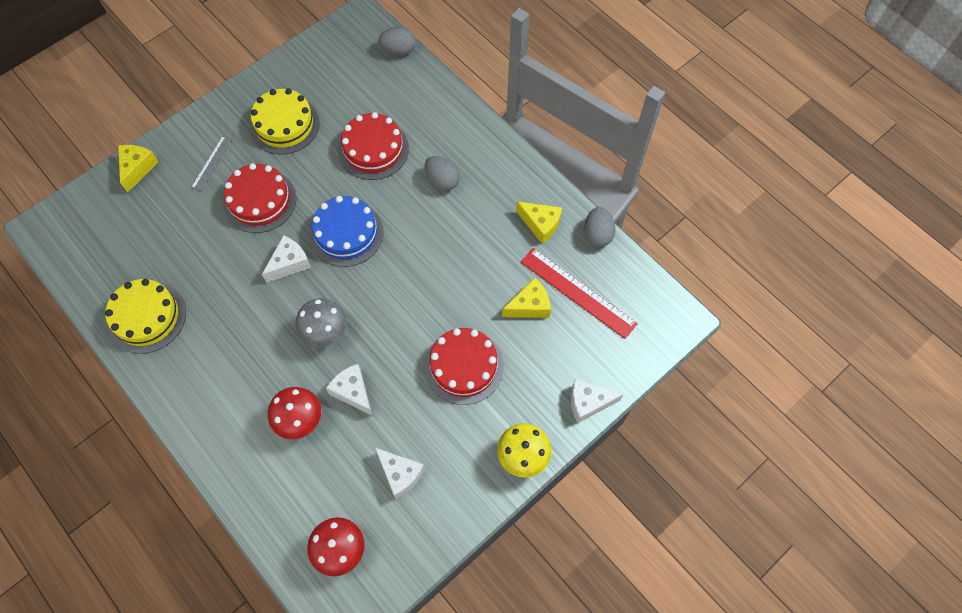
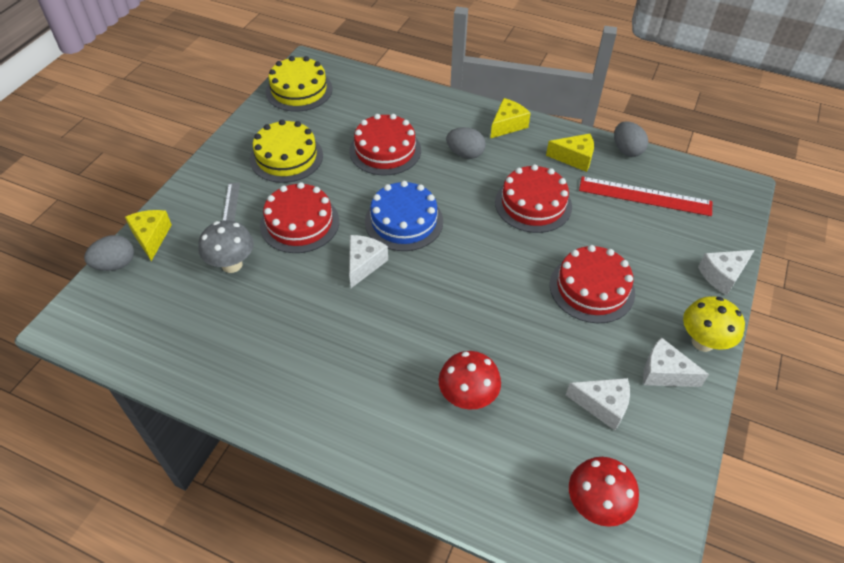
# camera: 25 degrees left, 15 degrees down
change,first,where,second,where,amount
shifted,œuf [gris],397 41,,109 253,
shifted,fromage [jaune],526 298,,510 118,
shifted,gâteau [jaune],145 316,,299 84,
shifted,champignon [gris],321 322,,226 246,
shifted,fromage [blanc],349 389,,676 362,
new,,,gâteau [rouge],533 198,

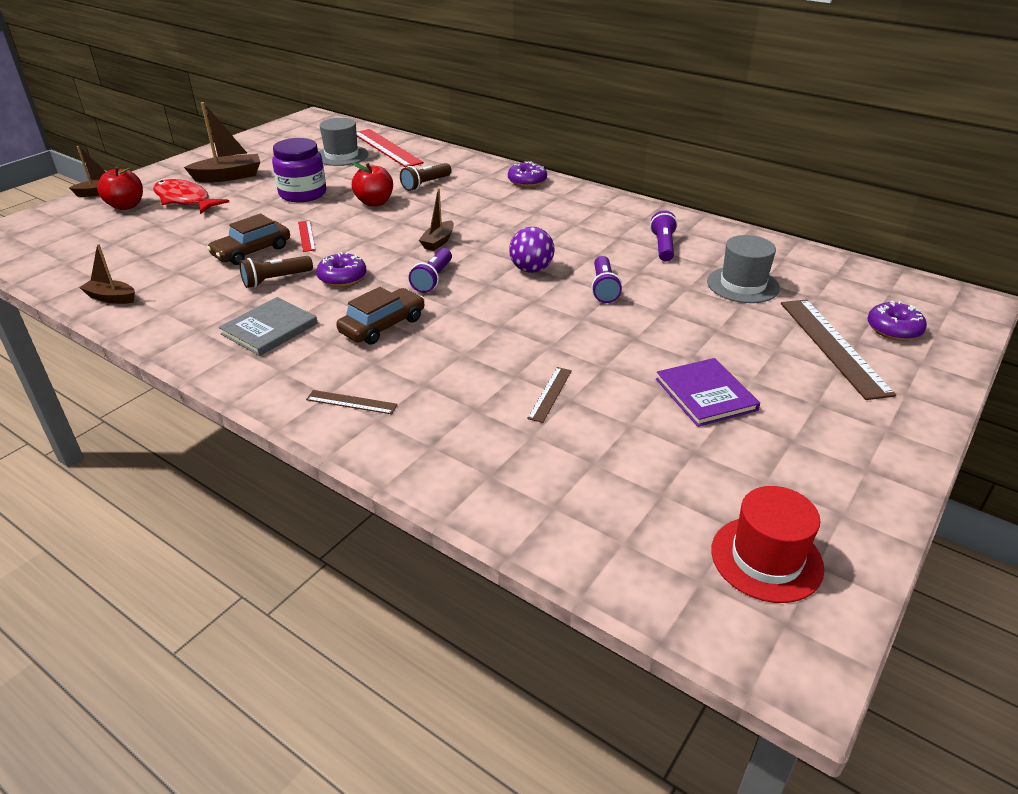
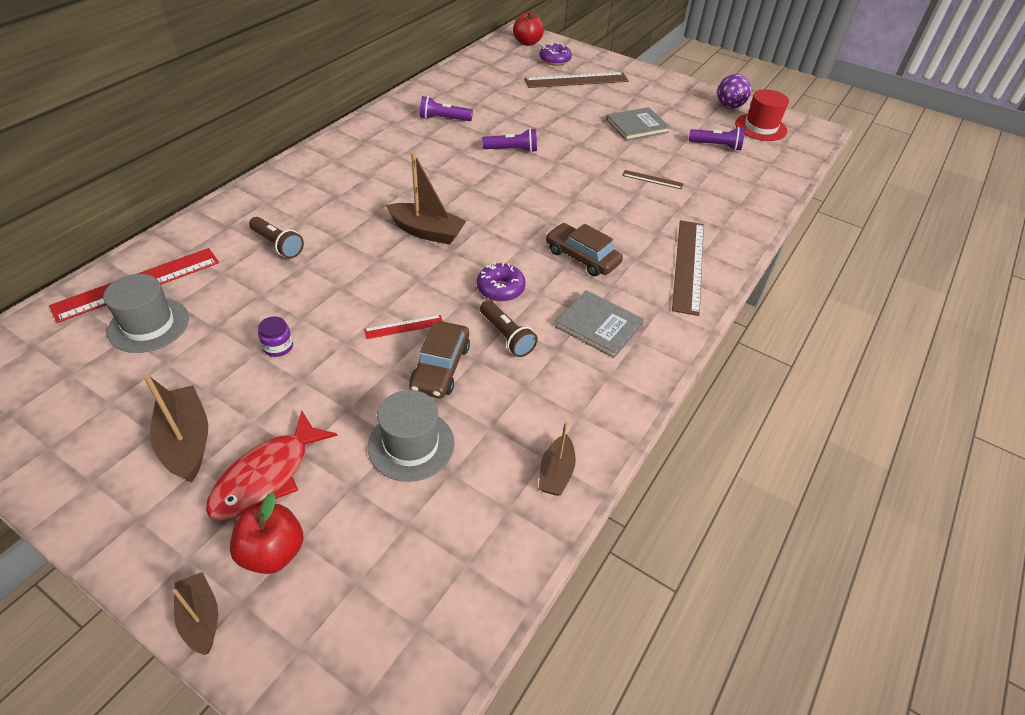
# camera: 95 degrees left, 10 degrees up
change,first,where,second,where,amount
scaled,bocal [violet],299 170,,275 336,x0.47
gone,beignet [violet],527 174,,,
shifted,pomme [rouge],372 185,,528 28,
scaled,bateau [marron],436 219,,426 198,x1.59
rotated,voiture [marron],248 239,,439 359,60 degrees clockwise
shifted,balle [violet],532 250,,734 91,
shifted,chapeau [gris],743 269,,411 436,
shifted,lampe de poche [violet],430 270,,717 139,
repainted,livre [violet],708 392,livre [gris],638 124,
scaled,règle [marron],352 402,,688 268,x2.07

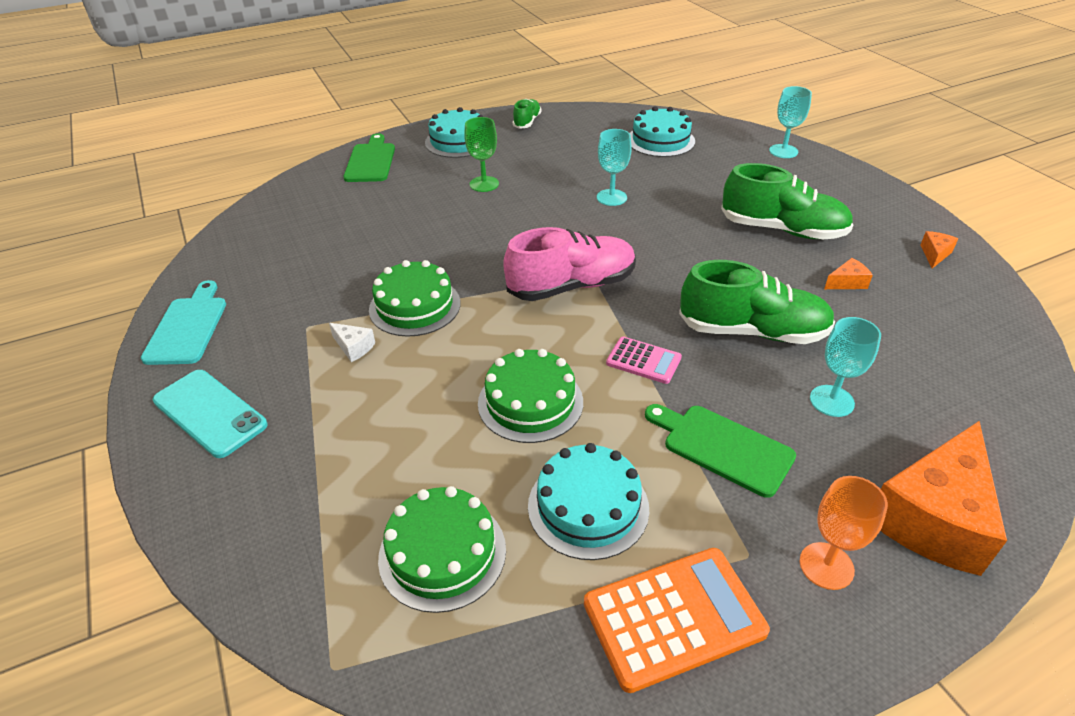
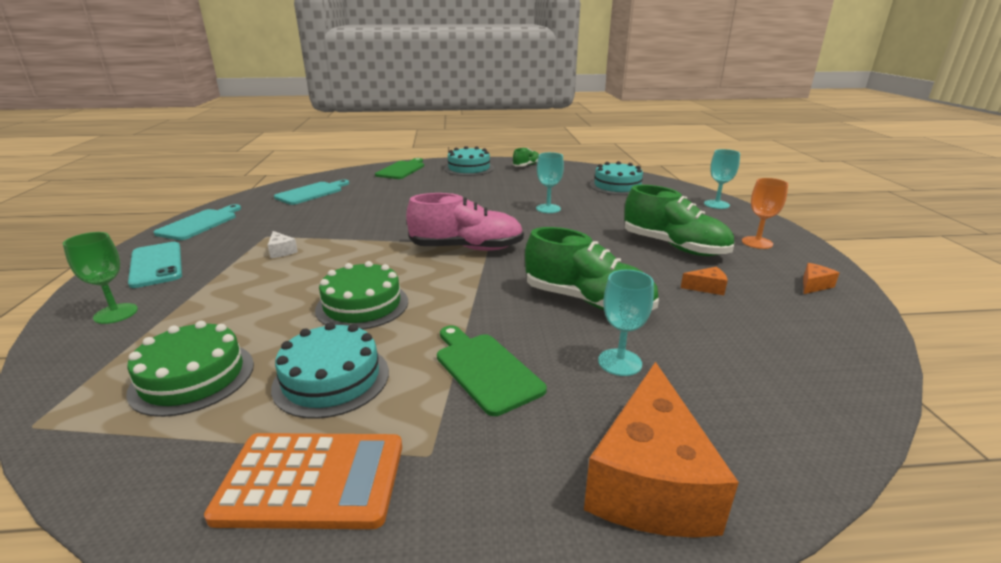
# camera: 20 degrees right, 15 degrees down
change,first,where,second,where,amount
shifted,verre à pied [vert],481 154,,100 278,
gone,gâteau [vert],415 298,,,
gone,calculatrice [rose],644 360,,,
rotated,fromage [orange],943 498,,661 450,45 degrees counterclockwise
shifted,verre à pied [orange],844 533,,765 213,
new,,,planche à découper [turquoise],311 192,

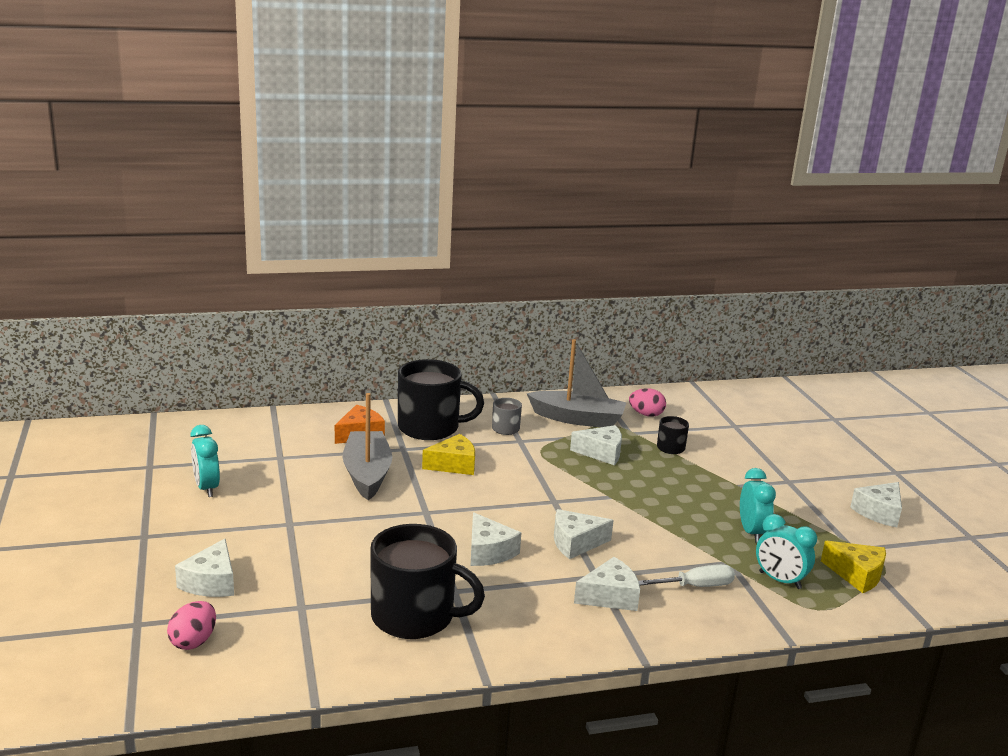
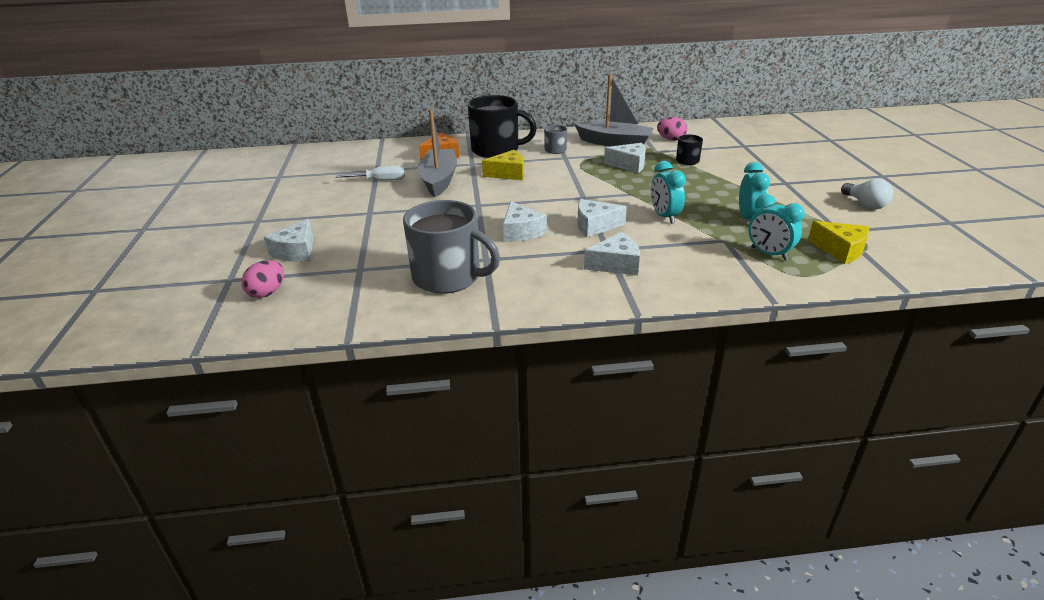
# camera: 10 degrees right, 10 degrees up
change,first,where,second,where,amount
shifted,réveil [turquoise],205 461,,668 192,
swapped,fromage [blanc],876 505,ampoule [blanc],867 194,
repainted,tasse [noir],427 581,tasse [gris],451 247,
shifted,tournevis [blanc],687 575,,370 172,

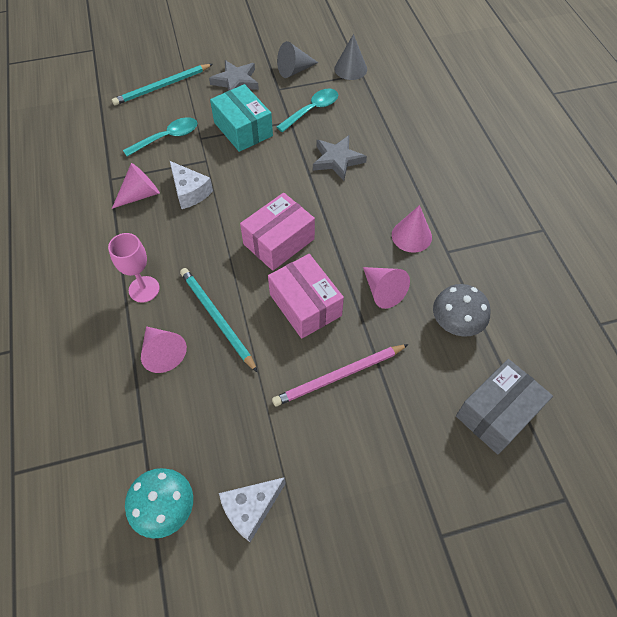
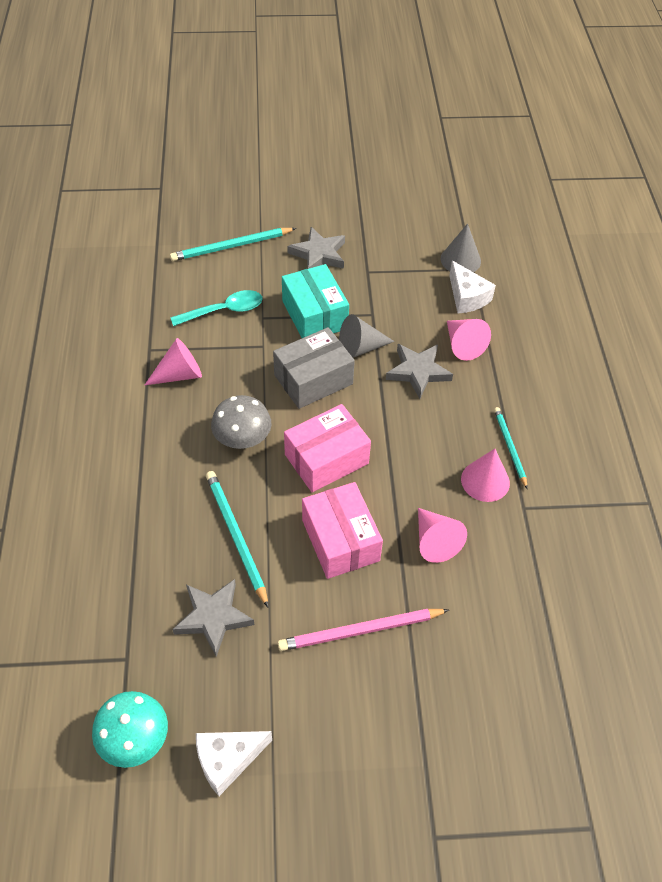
# camera: 10 degrees right, 5 degrees down
change,first,where,second,where,amount
shifted,cône [gris],297 59,,366 336,
gone,cuillère [turquoise],307 110,,,
shifted,fromage [blanc],191 185,,472 287,
gone,verre à pied [rose],134 268,,,
shifted,champignon [gris],461 310,,241 422,
shifted,cône [rose],164 349,,469 340,
shifted,boîte [gris],504 406,,314 368,
new,,,crayon [turquoise],510 447,
new,,,étoile [gris],213 618,

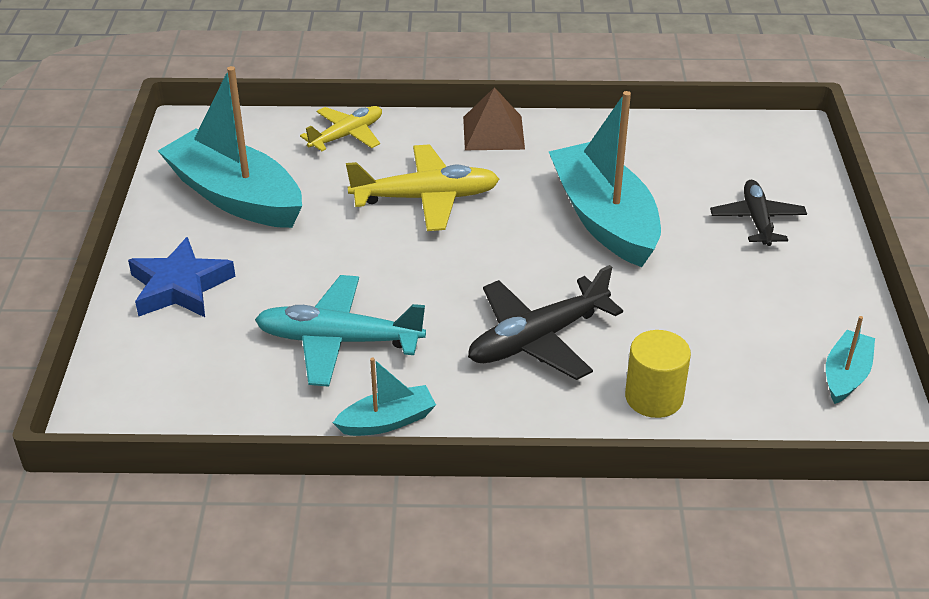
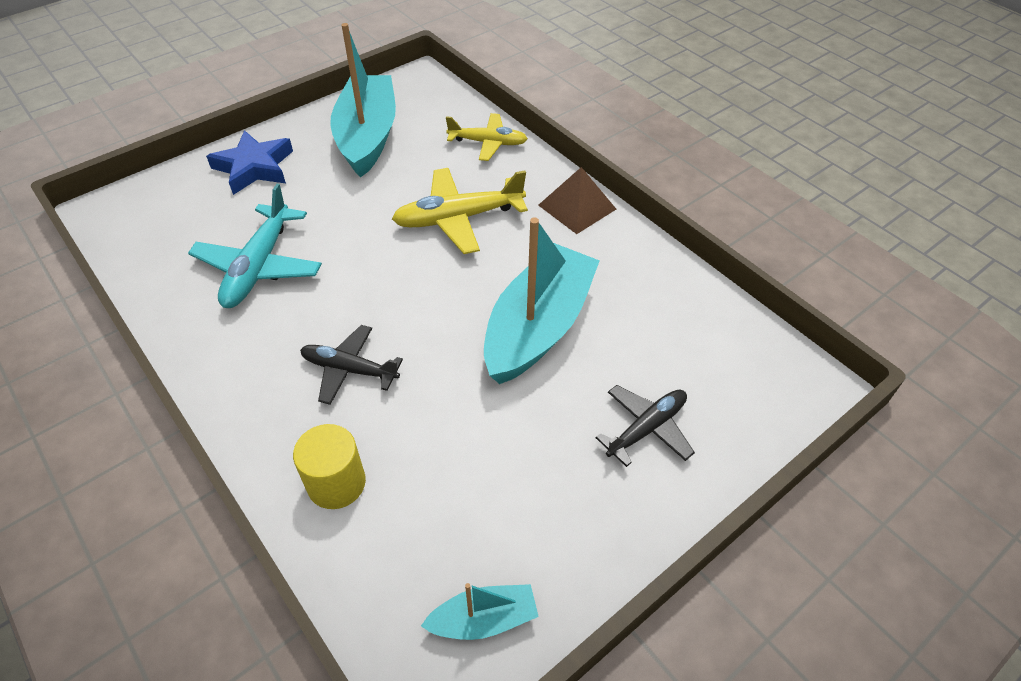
# camera: 50 degrees right, 10 degrees up
change,first,where,second,where,amount
rotated,avion [jaune],422 187,,460 211,120 degrees clockwise
scaled,avion [noir],545 322,,351 365,x0.66
rotated,avion [turquoise],340 331,,255 246,135 degrees counterclockwise
gone,bateau [turquoise],384 397,,,

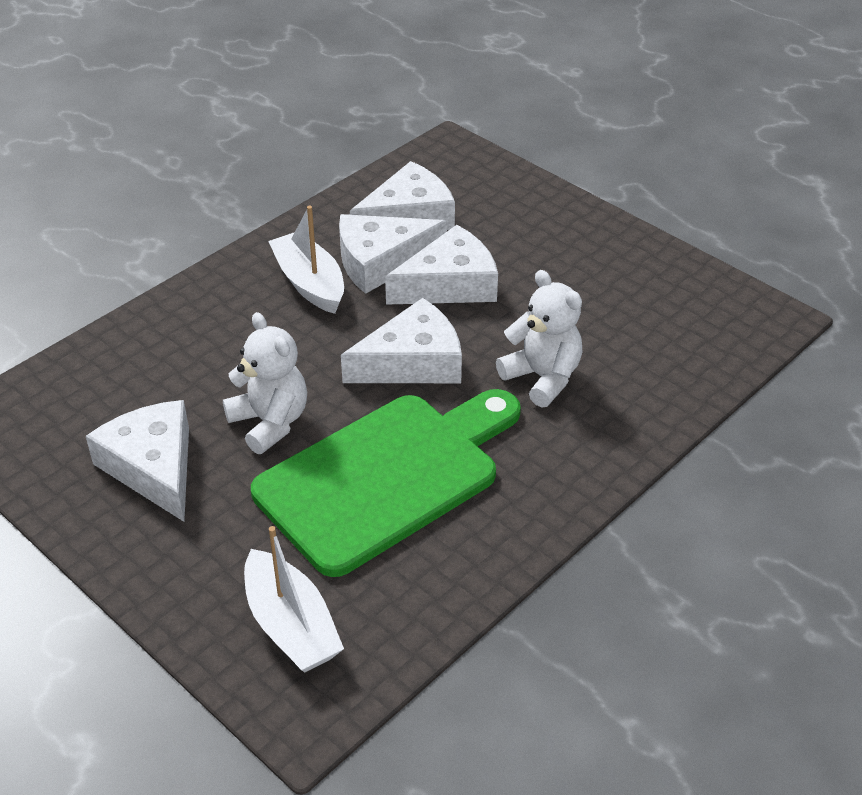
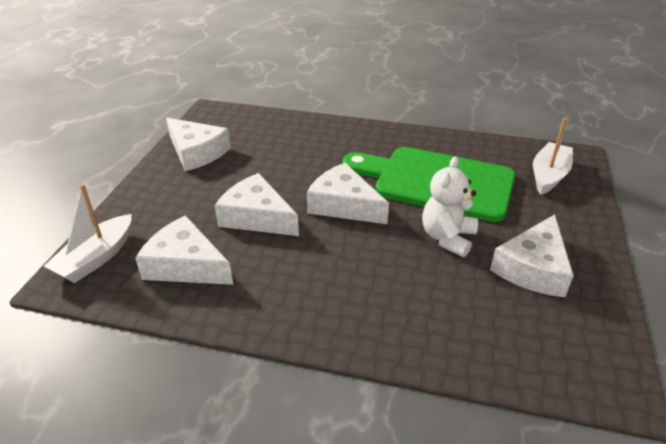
# camera: 120 degrees left, 5 degrees down
change,first,where,second,where,amount
shifted,bateau [blanc],306 260,,87 233,
shifted,fromage [blanc],393 254,,198 144,
gone,ours en peluche [blanc],539 339,,,

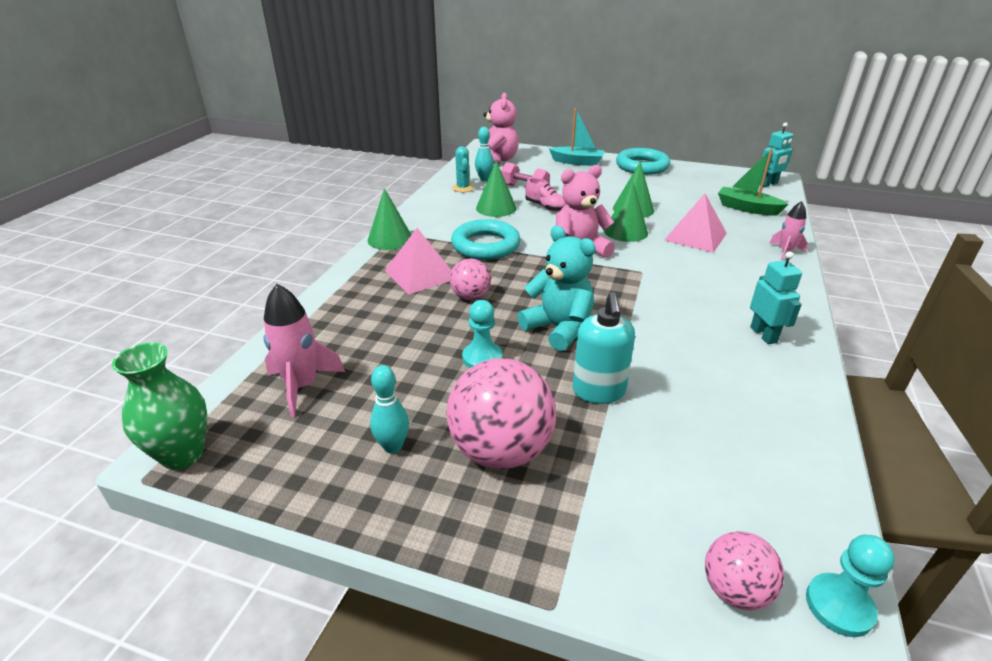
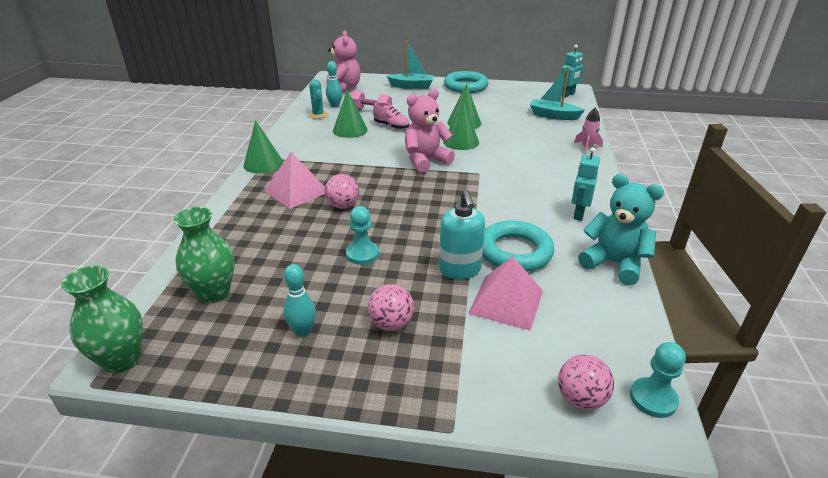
# camera: 10 degrees left, 0 degrees up
change,first,where,second,where,amount
repainted,bateau [vert],753 182,bateau [turquoise],557 93,
shifted,pyramide [rose],695 223,,505 293,
shifted,anneau [turquoise],486 239,,518 246,
shifted,ours en peluche [turquoise],557 288,,621 229,
rotated,robot [turquoise],776 298,,585 184,135 degrees counterclockwise
swapped,fusée [rose],304 351,vase [vert],204 255,
scaled,balle [rose],501 413,,391 307,x0.54

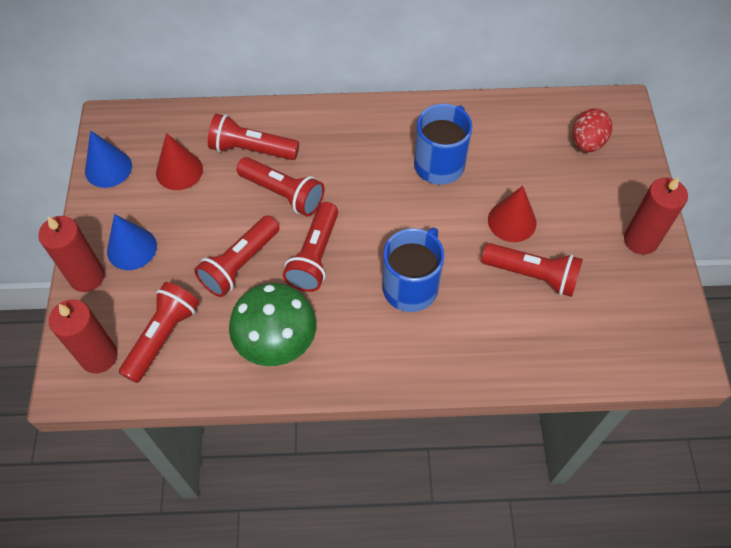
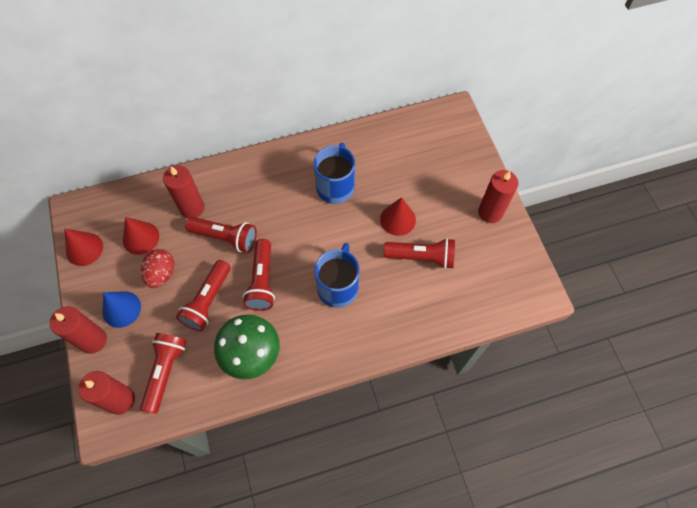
# camera: 15 degrees left, 5 degrees up
change,first,where,second,where,amount
shifted,œuf [rouge],592 130,,157 268,
swapped,lampe de poche [rouge],253 137,bougie [rouge],183 191,
repainted,cône [bleu],108 159,cône [rouge],83 247,

